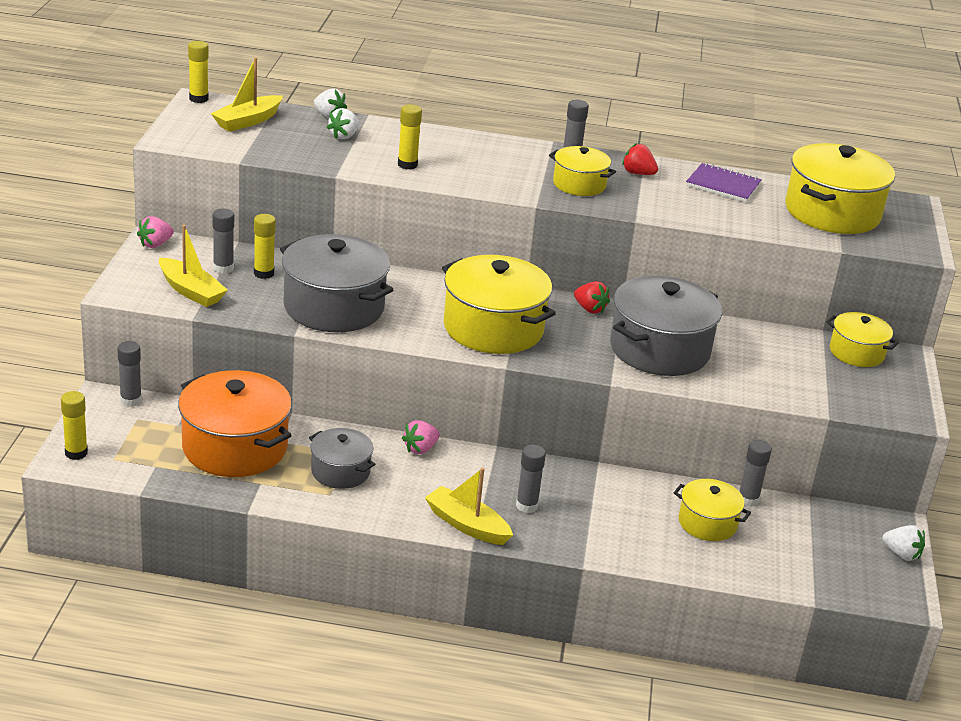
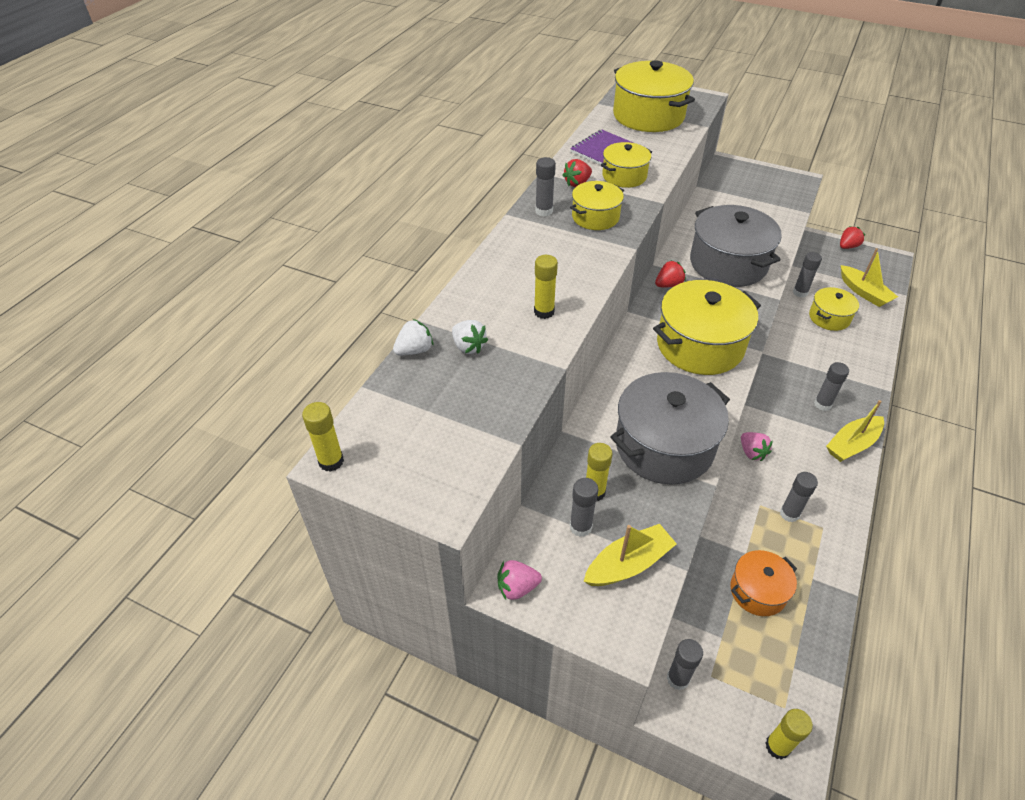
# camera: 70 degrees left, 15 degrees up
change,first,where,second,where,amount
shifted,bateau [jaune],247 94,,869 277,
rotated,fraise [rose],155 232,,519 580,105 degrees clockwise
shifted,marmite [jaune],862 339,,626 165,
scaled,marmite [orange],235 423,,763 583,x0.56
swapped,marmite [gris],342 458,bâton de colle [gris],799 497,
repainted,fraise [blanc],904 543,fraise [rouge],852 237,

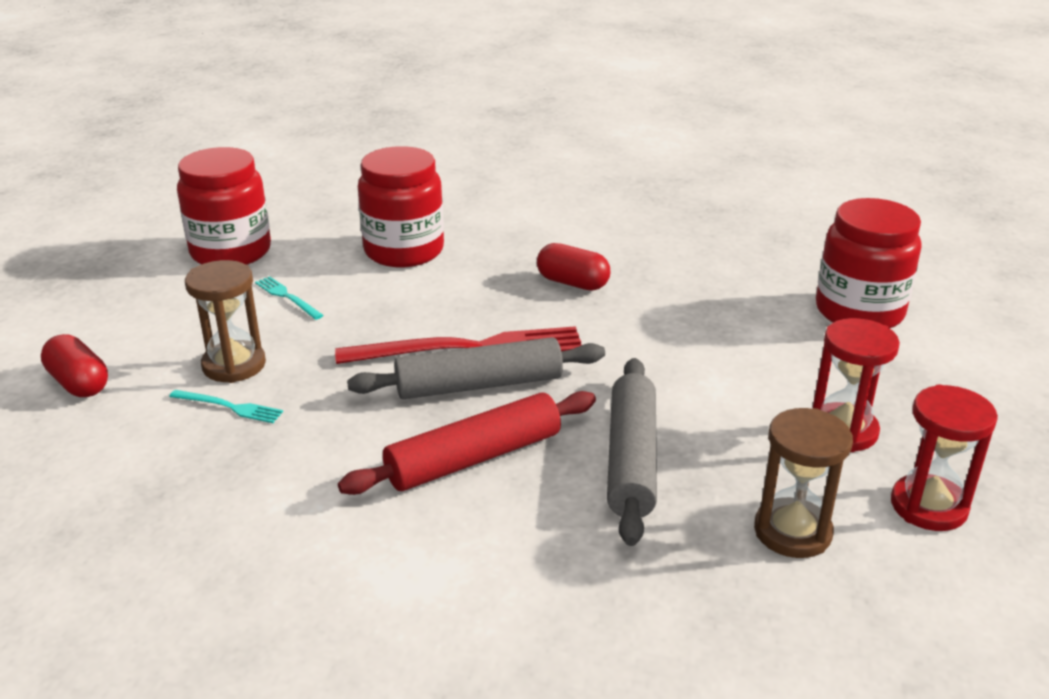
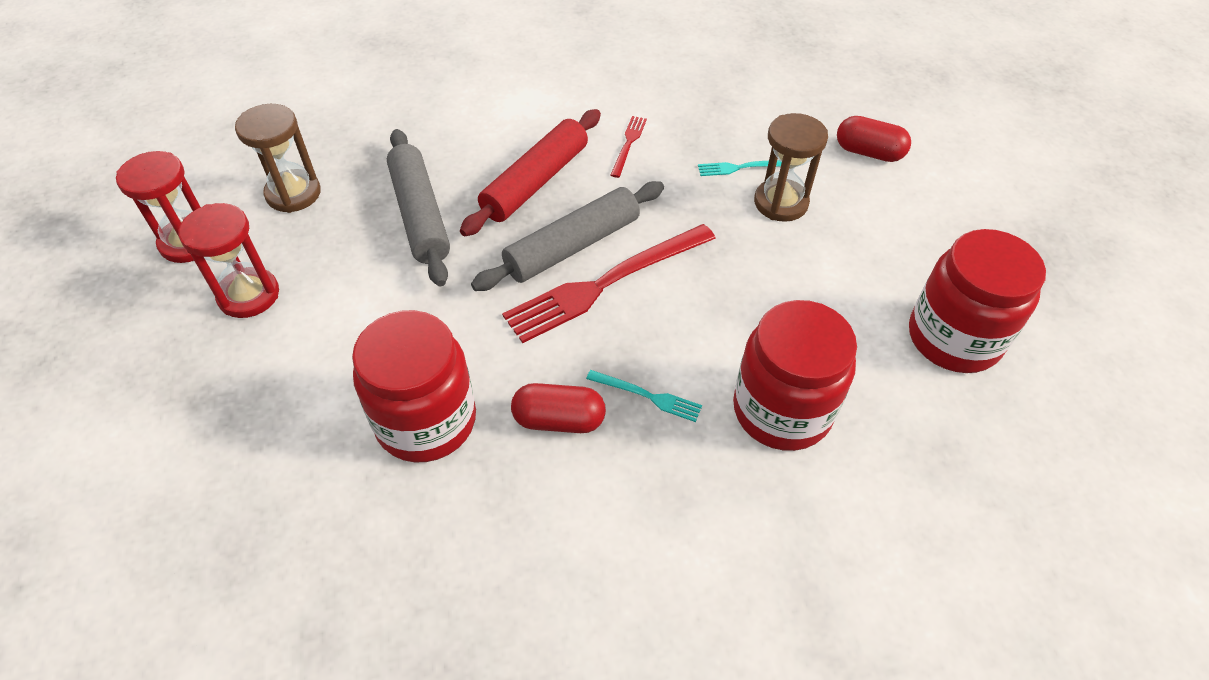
# camera: 155 degrees right, 20 degrees up
change,first,where,second,where,amount
shifted,bocal [rouge],869 263,,414 386,
shifted,fourchette [turquoise],289 298,,644 396,
new,,,fourchette [rouge],629 147,

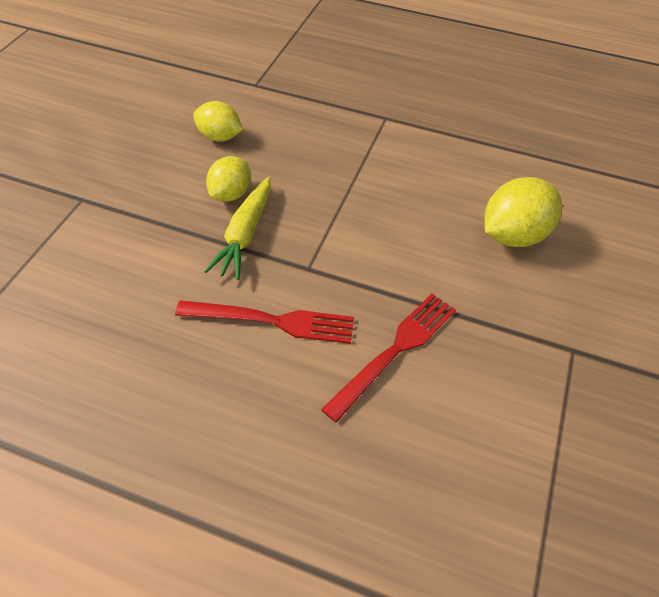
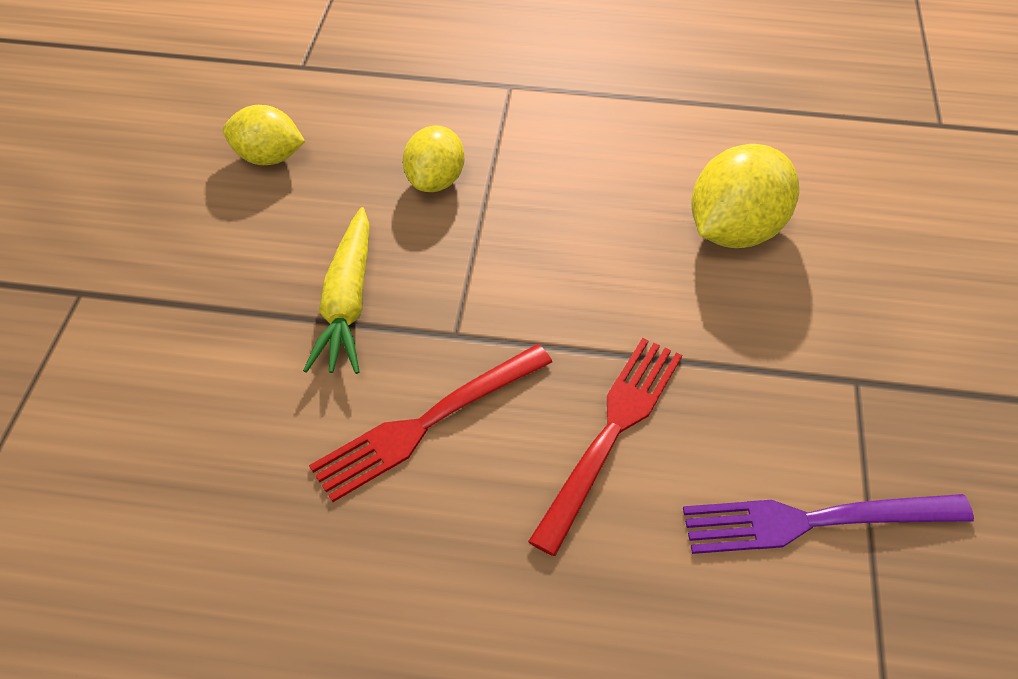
# camera: 10 degrees left, 0 degrees up
change,first,where,second,where,amount
shifted,citron [jaune],228 178,,433 158,
rotated,fourchette [rouge],264 322,,430 423,150 degrees clockwise
new,,,fourchette [violet],828 524,

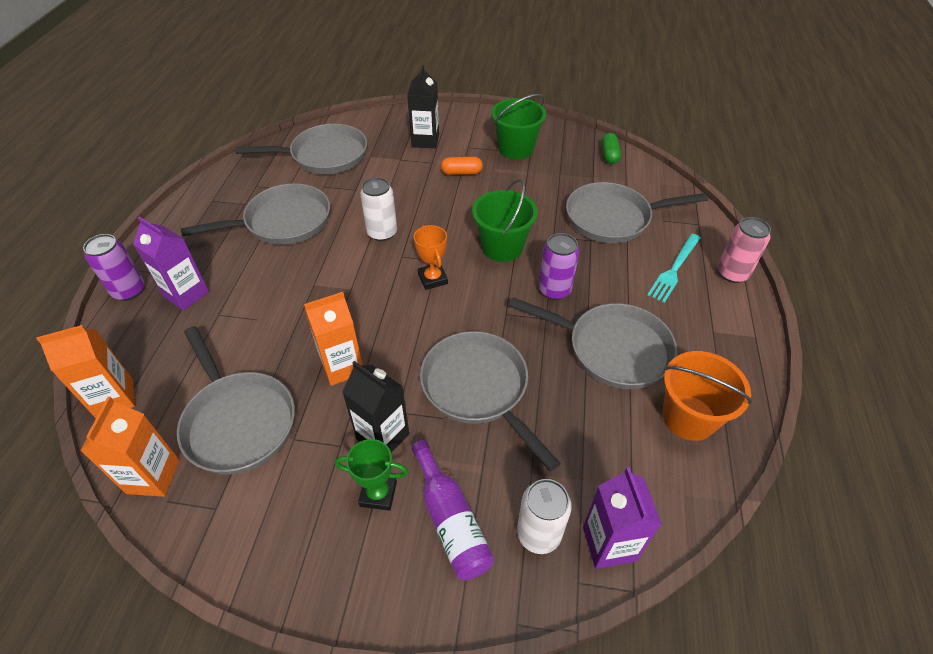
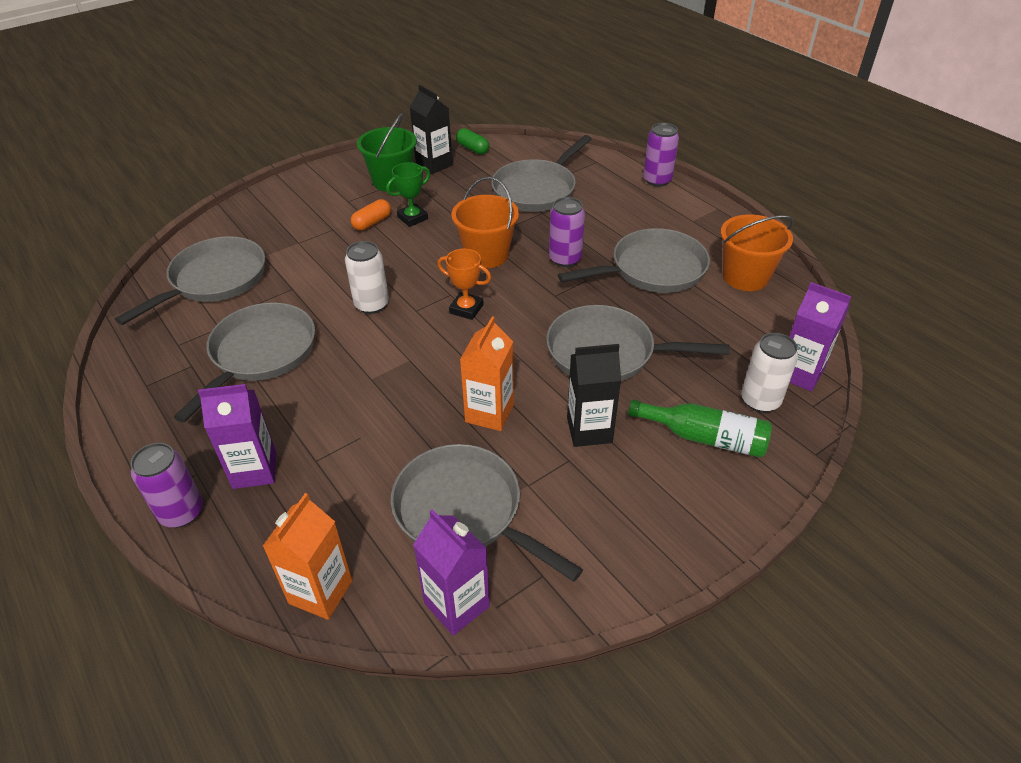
# camera: 45 degrees left, 5 degrees down
change,first,where,second,where,amount
shifted,brique de lait [noir],423 107,,431 129,
repainted,seau [vert],505 220,seau [orange],485 222,
repainted,canette [rose],744 250,canette [violet],661 155,
gone,fourchette [turquoise],674 268,,,
rotated,poêle [gris],236 400,,487 513,150 degrees counterclockwise
repainted,brique de lait [orange],130 447,brique de lait [violet],451 573,
shifted,trophée [vert],371 475,,408 194,
repainted,bouteille [violet],453 510,bouteille [vert],700 429,

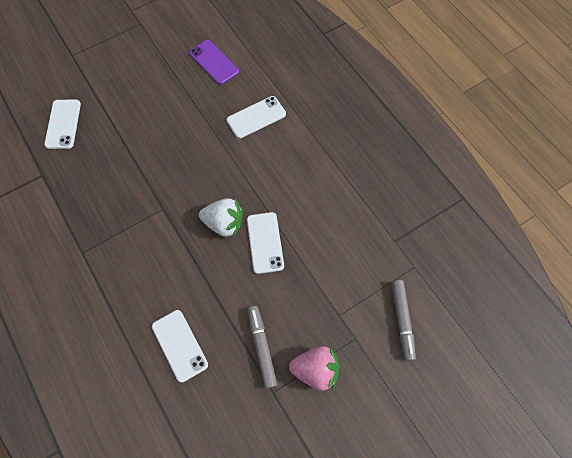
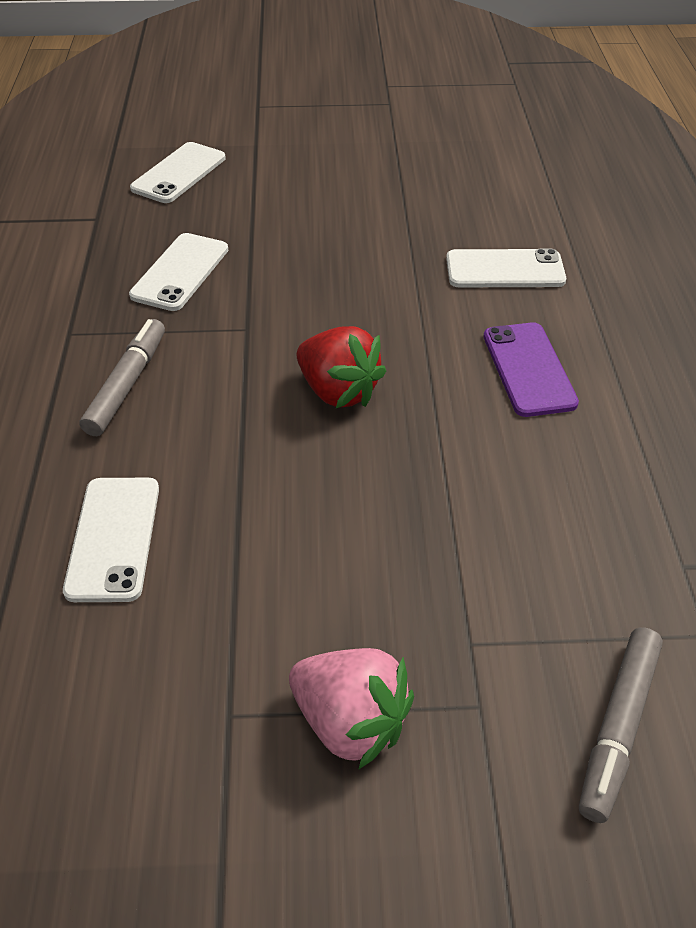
# camera: 30 degrees right, 20 degrees down
change,first,where,second,where,amount
shifted,téléphone [violet],214 62,,531 369,
repainted,fraise [blanc],221 218,fraise [rouge],341 367,
shifted,téléphone [blanc],265 243,,178 272,
shifted,feutre [gris],262 347,,122 377,

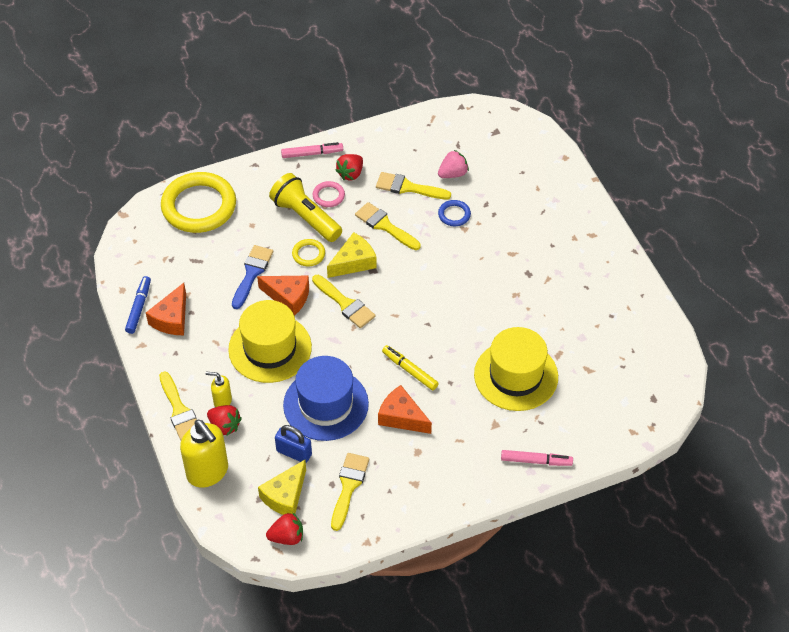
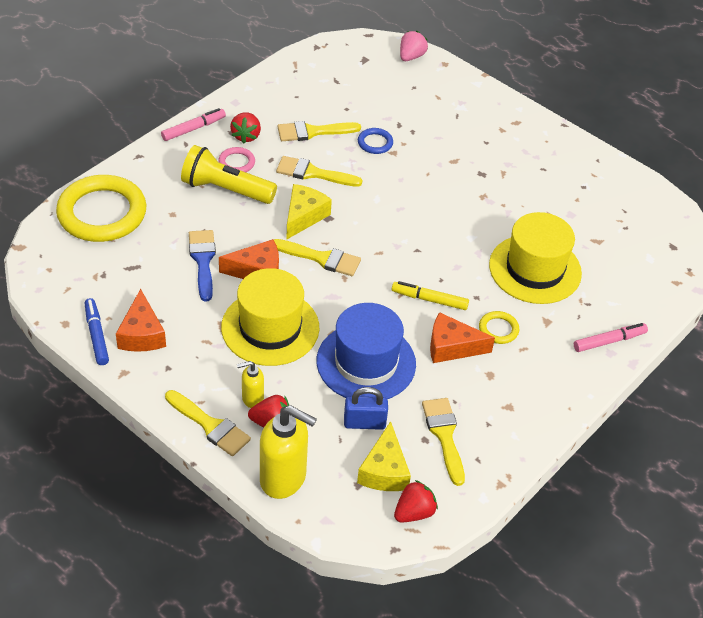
# camera: 30 degrees left, 5 degrees down
change,first,where,second,where,amount
shifted,fraise [rose],453 164,,414 46,
shifted,anneau [jaune],308 252,,499 327,

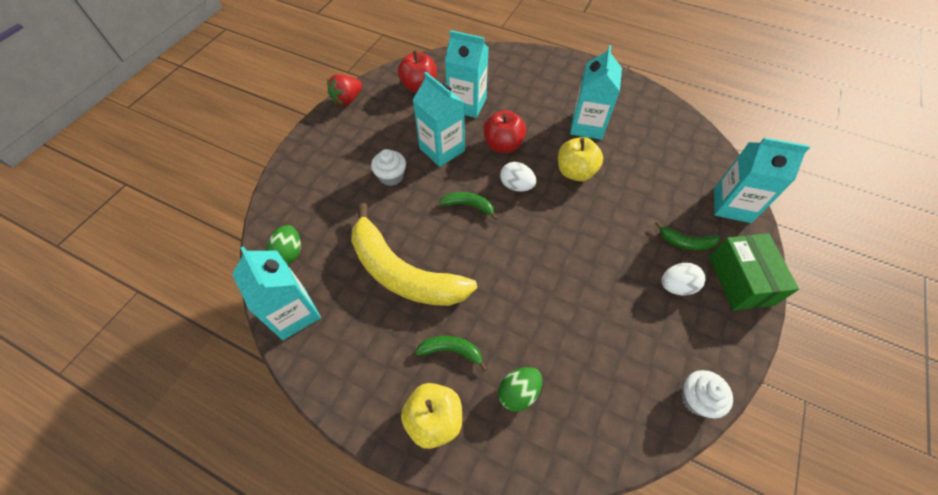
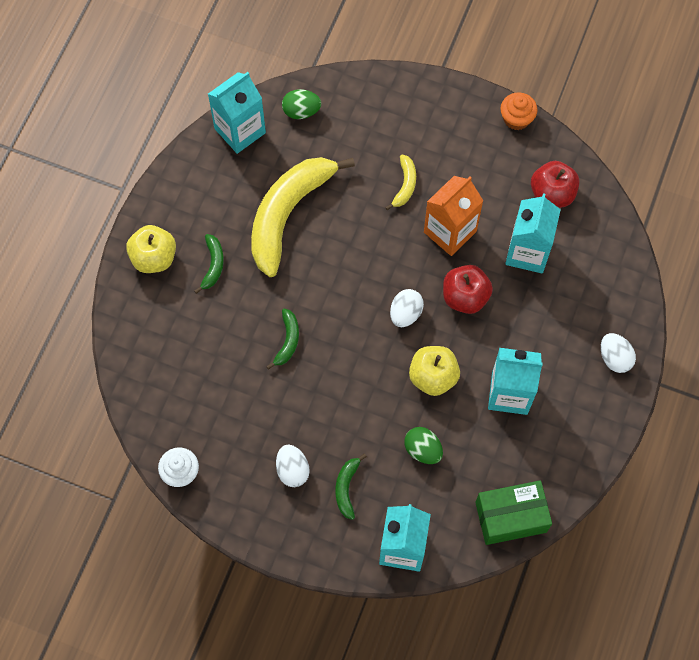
# camera: 85 degrees right, 10 degrees up
change,first,where,second,where,amount
repainted,brique de lait [turquoise],439 119,brique de lait [orange],453 216,
swapped,fraise [rouge],344 90,muffin [orange],518 111,
swapped,muffin [blanc],388 167,banane [jaune],400 182,
shifted,banane [vert],468 206,,282 339,
shifted,boîte [vert],754 271,,513 512,
shifted,œuf [vert],520 389,,423 445,
new,,,œuf [blanc],618 353,

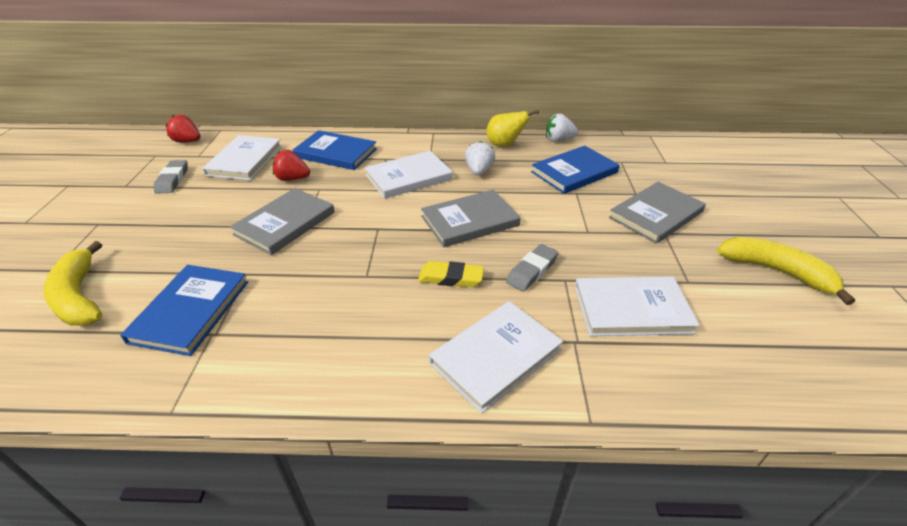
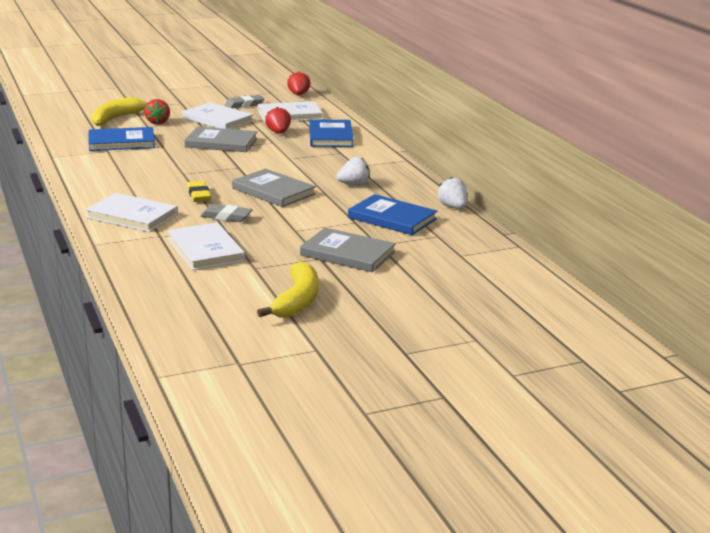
# camera: 65 degrees right, 15 degrees down
change,first,where,second,where,amount
gone,poire [jaune],512 128,,,
shifted,livre [blanc],409 175,,218 115,
new,,,fraise [rouge],157 112,

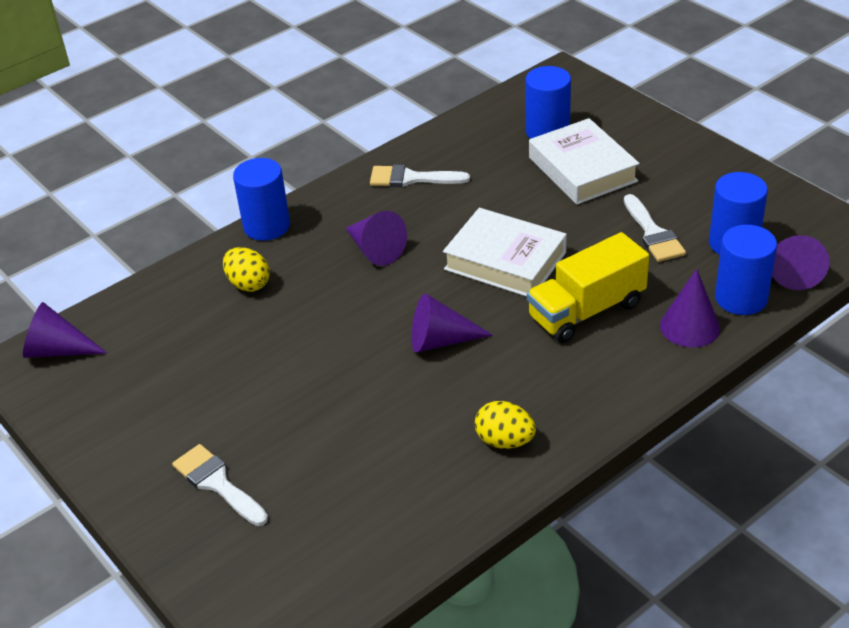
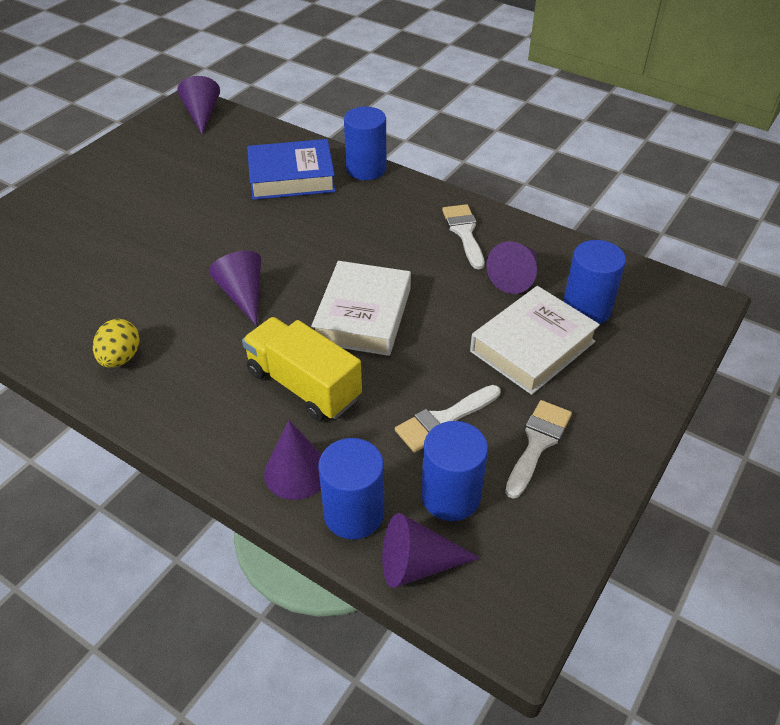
# camera: 70 degrees right, 5 degrees up
change,first,where,second,where,amount
shifted,cône [violet],376 238,,511 267,
swapped,œuf [jaune],246 269,livre [bleu],291 169,
shifted,pinceau [blanc],220 485,,538 449,

